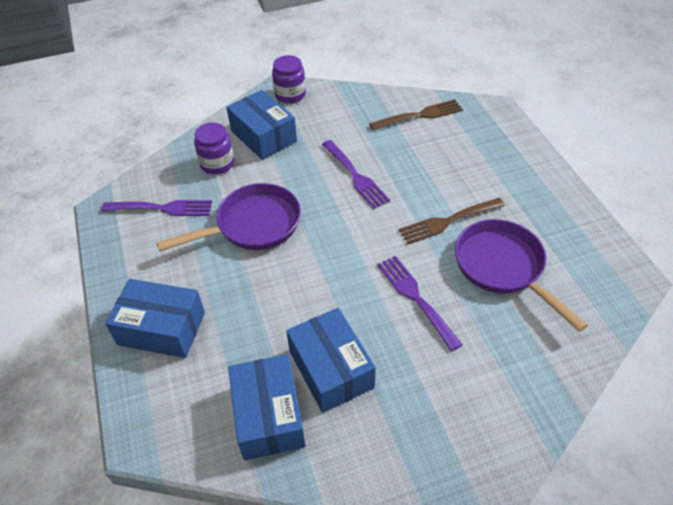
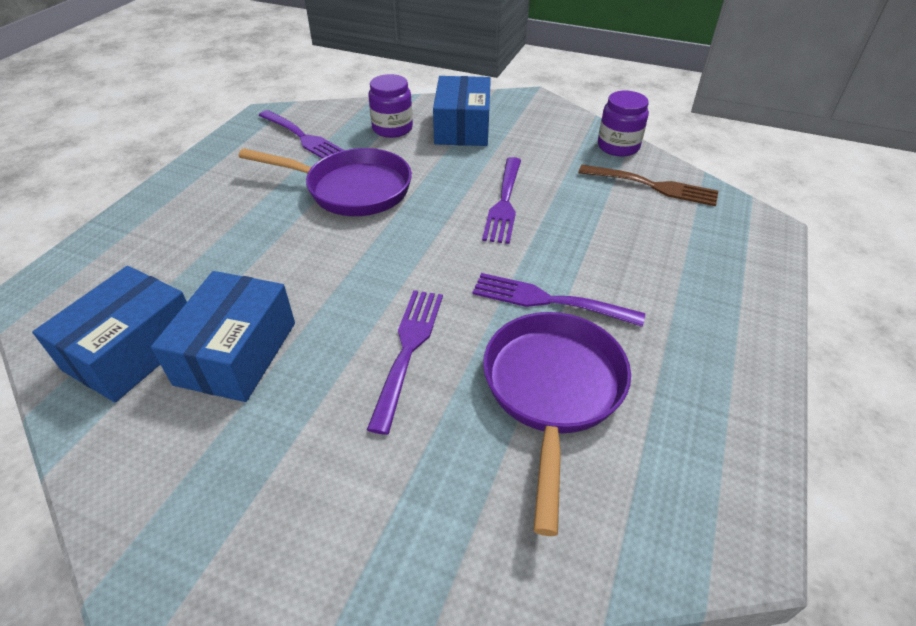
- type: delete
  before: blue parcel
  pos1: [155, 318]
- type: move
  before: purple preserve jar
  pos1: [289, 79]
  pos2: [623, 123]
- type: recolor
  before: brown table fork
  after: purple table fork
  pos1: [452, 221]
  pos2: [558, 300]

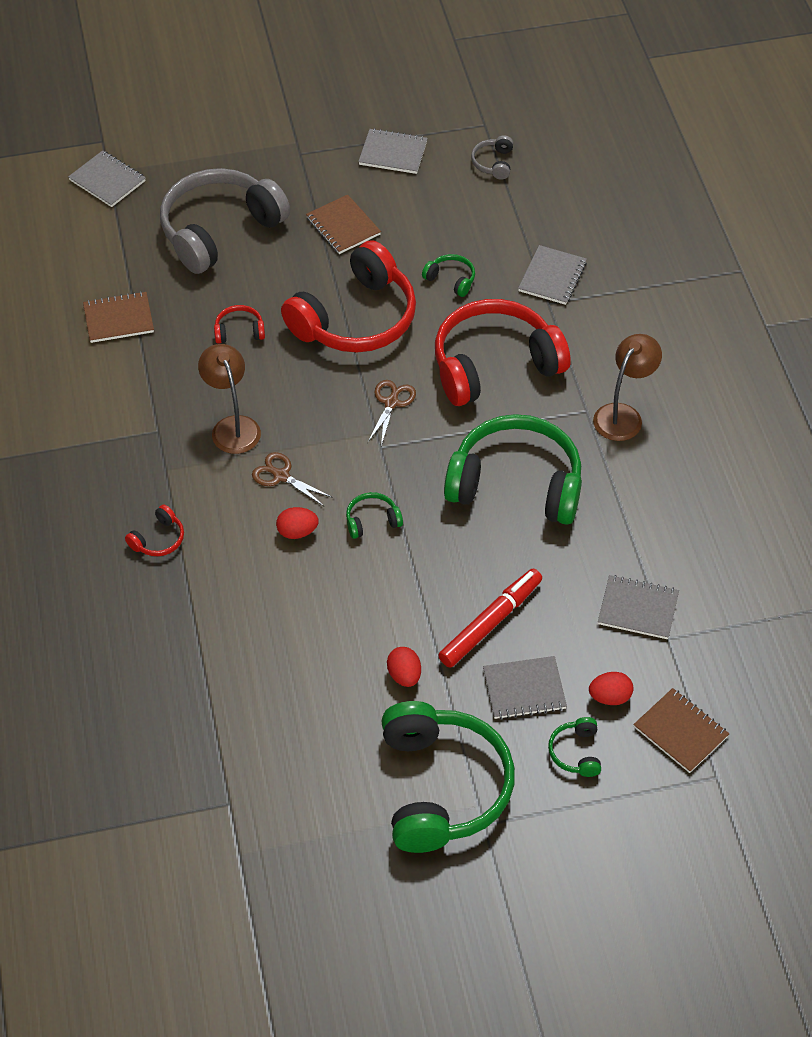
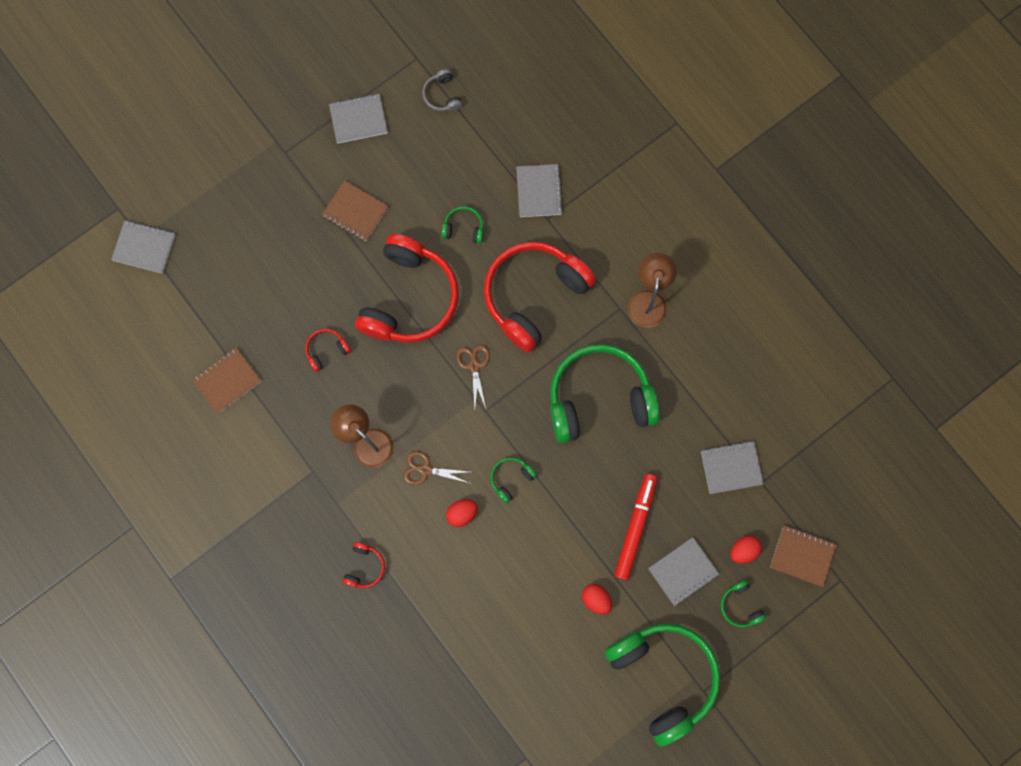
- type: delete
  before: ash-grey headphones
  pos1: [225, 221]

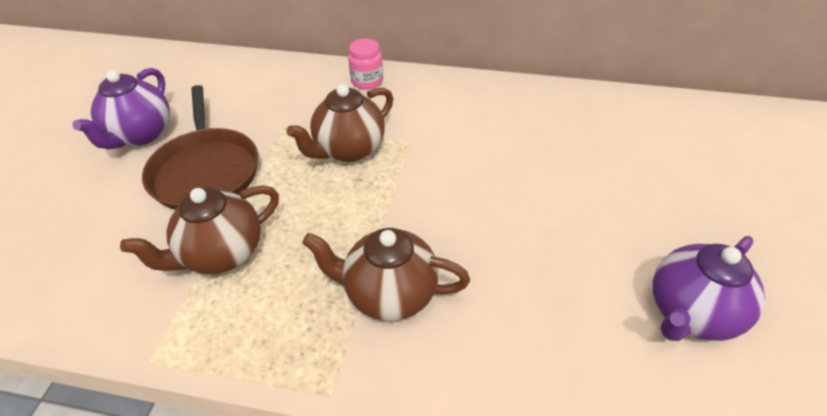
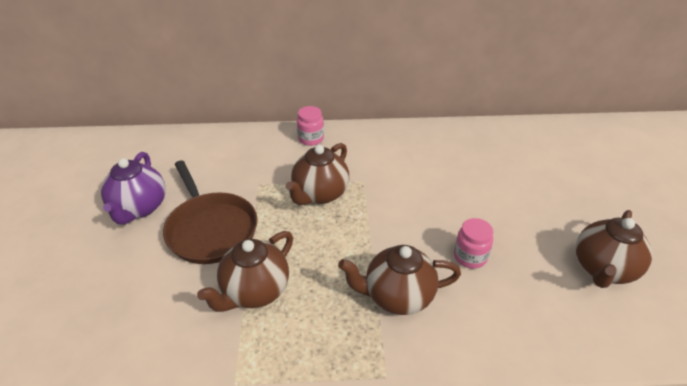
- type: insert
  after: rosy preserve jar
  pos2: [473, 243]
- type: recolor
  before: purple china teapot
  after: brown china teapot
  pos1: [709, 288]
  pos2: [614, 249]

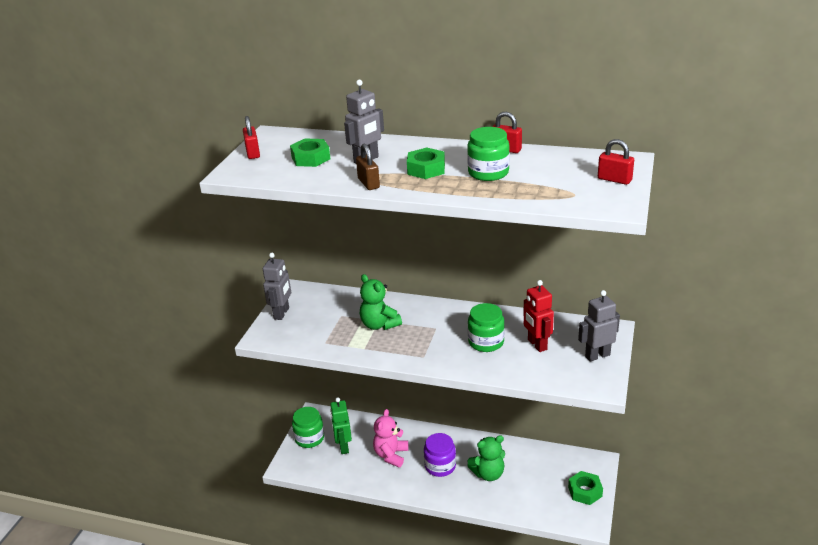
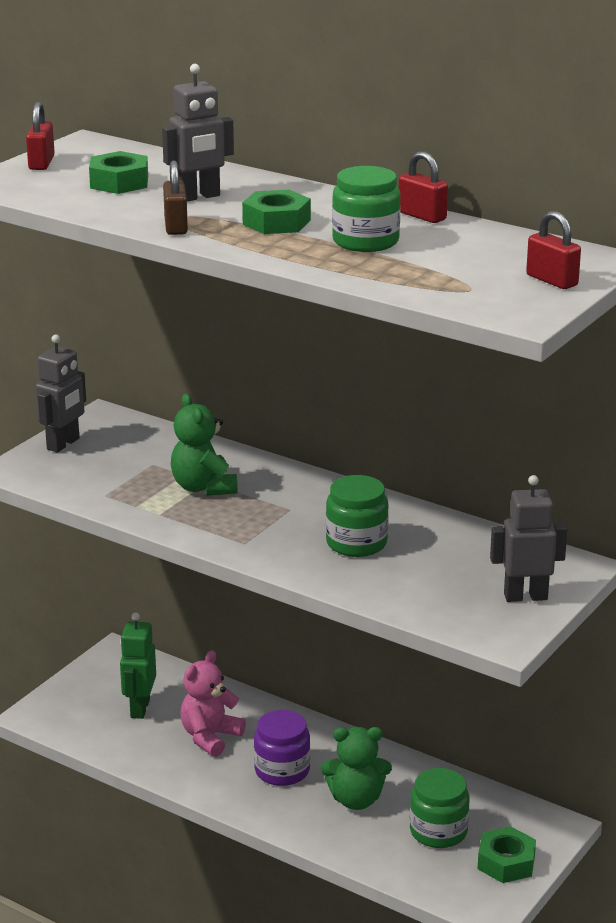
- type: delete
  before: red toy robot
  pos1: [538, 316]
- type: move
  before: emerald preserve jar
  pos1: [308, 427]
  pos2: [439, 808]

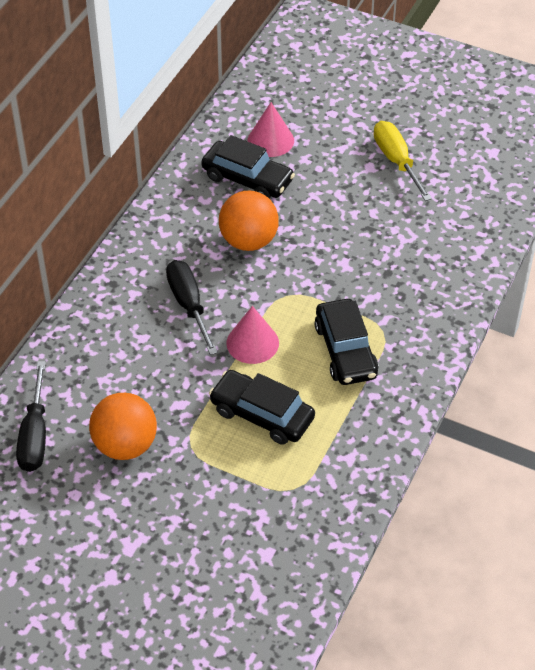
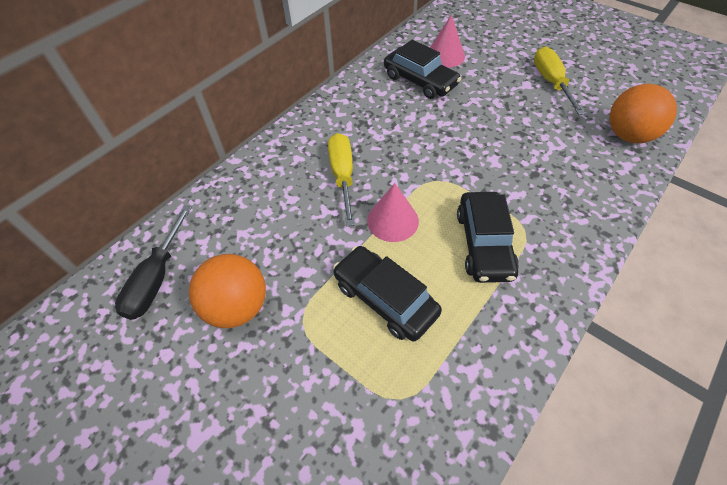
- type: move
  before: orange sphere
  pos1: [249, 221]
  pos2: [643, 113]
- type: recolor
  before: jet-black hand screwdriver
  after: golden hand screwdriver
  pos1: [192, 307]
  pos2: [341, 179]

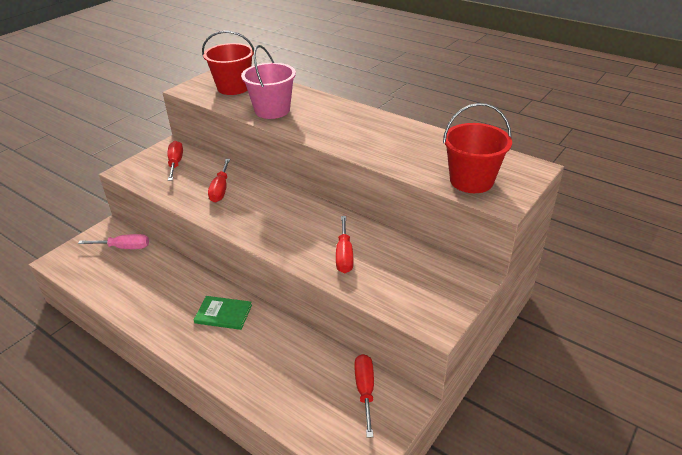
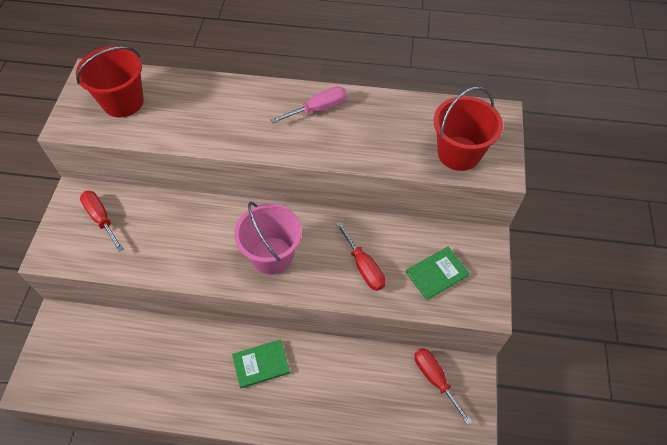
- type: delete
  before: red hand screwdriver
  pos1: [219, 180]
- type: insert
  after: emerald hardback
  pos2: [438, 273]
- type: move
  before: rosy hand screwdriver
  pos1: [113, 241]
  pos2: [309, 104]
- type: move
  before: rosy sand bucket
  pos1: [268, 82]
  pos2: [268, 238]

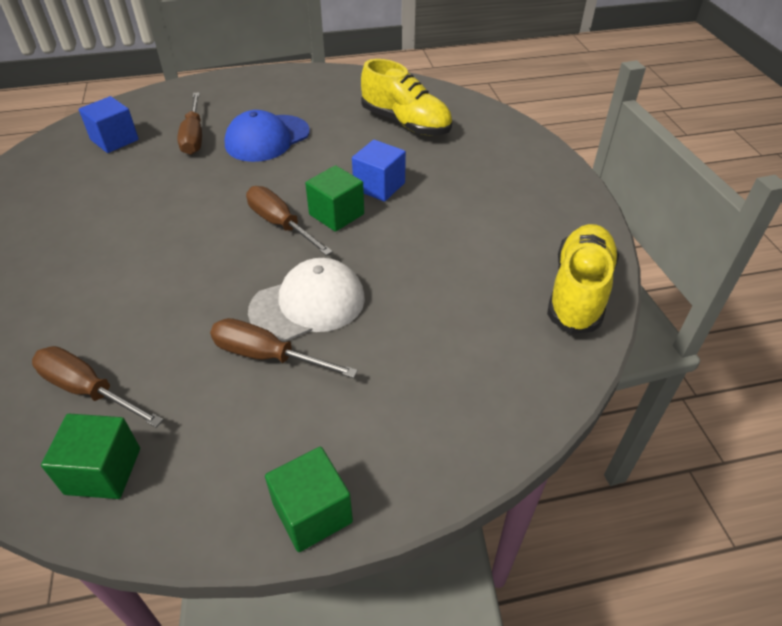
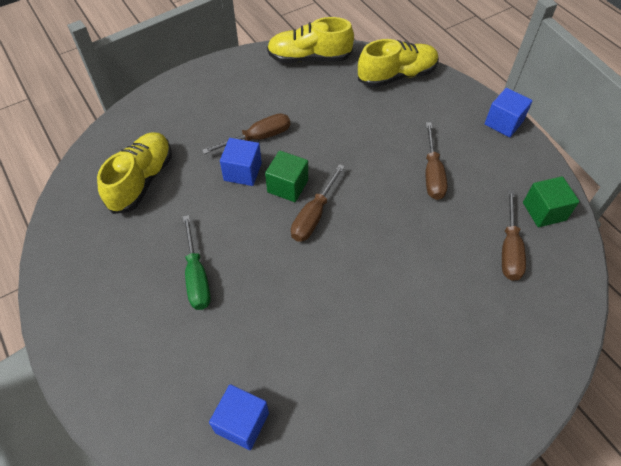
- type: delete
  before: white peaked cap
  pos1: [306, 300]
- type: insert
  after: golden sneaker
  pos2: [398, 63]
- type: move
  before: brown hand screwdriver
  pos1: [189, 123]
  pos2: [246, 133]
- type: replace
  before: blue peaked cap
  after: emerald hand screwdriver
  pos1: [267, 136]
  pos2: [197, 262]
- type: recolor
  before: emerald block
  after: blue block
  pos1: [309, 499]
  pos2: [508, 112]

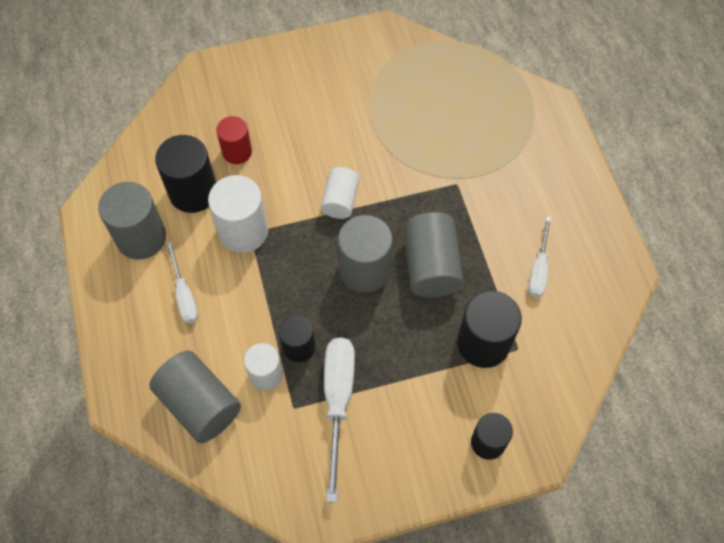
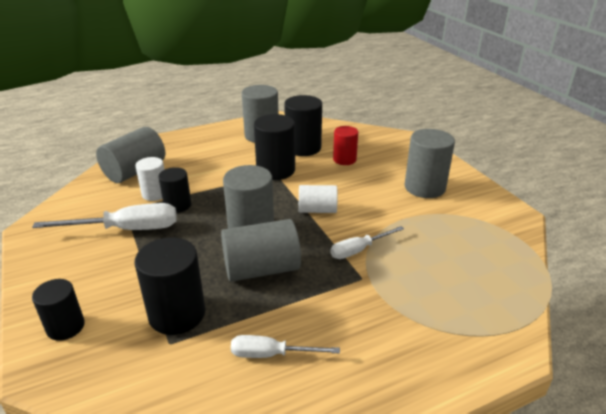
- type: insert
  after: ash-grey cylinder shape
  pos2: [430, 163]
- type: move
  before: white hand screwdriver
  pos1: [182, 282]
  pos2: [367, 242]
- type: recolor
  before: white cylinder shape
  after: jet-black cylinder shape
  pos1: [238, 214]
  pos2: [274, 147]

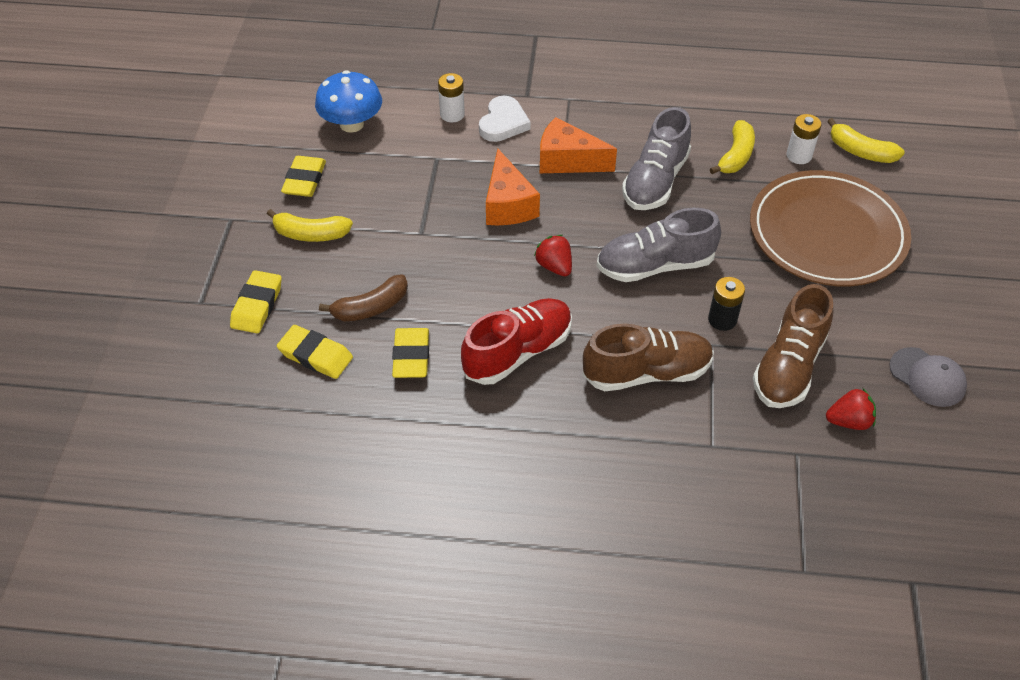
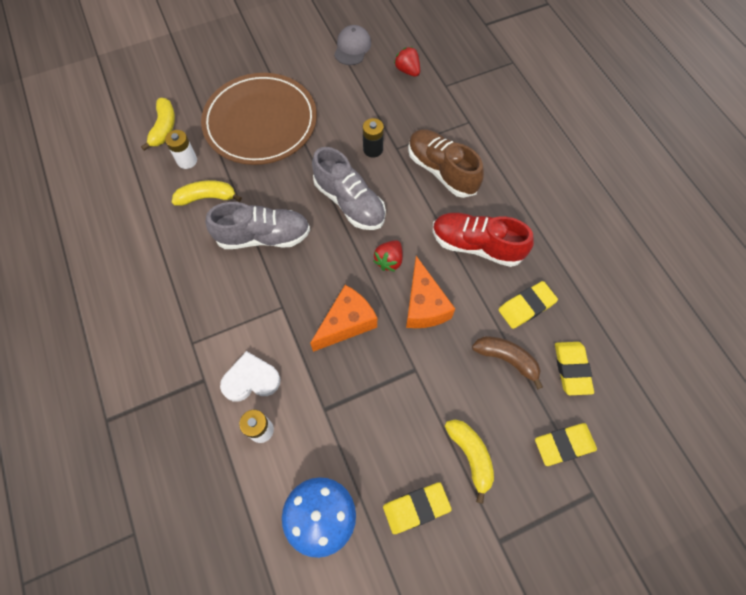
- type: delete
  before: brown sneaker
  pos1: [793, 346]
- type: move
  before: orange cheese wedge
  pos1: [578, 145]
  pos2: [430, 292]

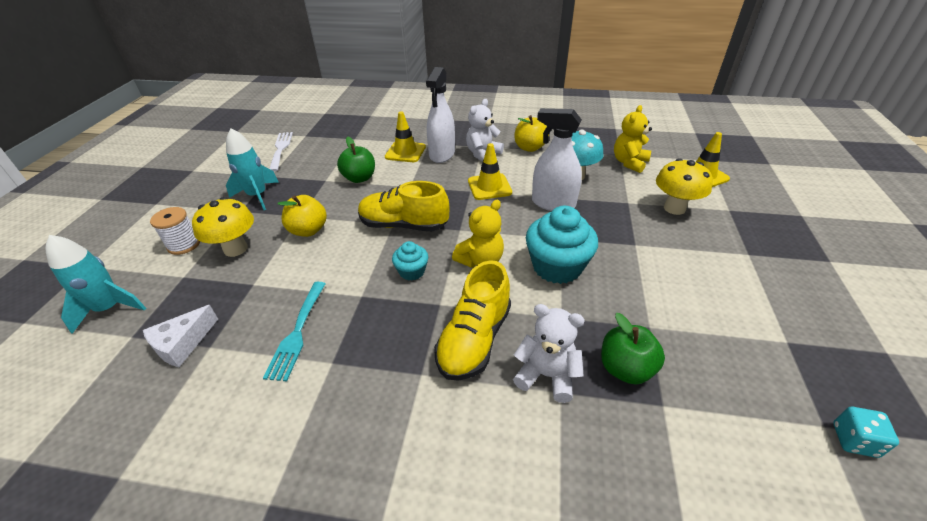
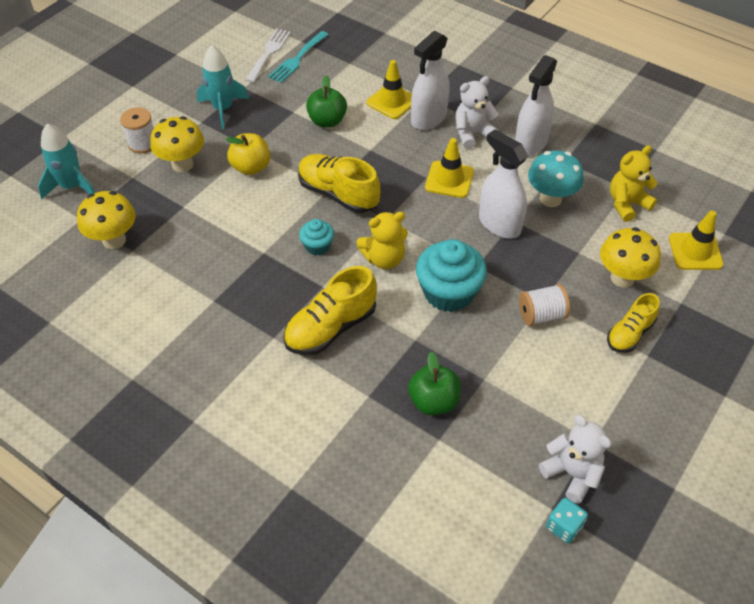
- type: insert
  after: white spool
  pos2: [544, 305]
- type: insert
  after: golden sneaker
  pos2: [633, 323]
- type: move
  before: turquoise table fork
  pos1: [294, 331]
  pos2: [298, 57]
- type: move
  before: white teddy
  pos1: [549, 353]
  pos2: [575, 459]
- type: replace
  before: white cheese wedge
  after: golden mushroom
  pos1: [180, 336]
  pos2: [106, 220]
- type: replace
  before: golden apple
  after: white sprayer
  pos1: [531, 133]
  pos2: [536, 105]

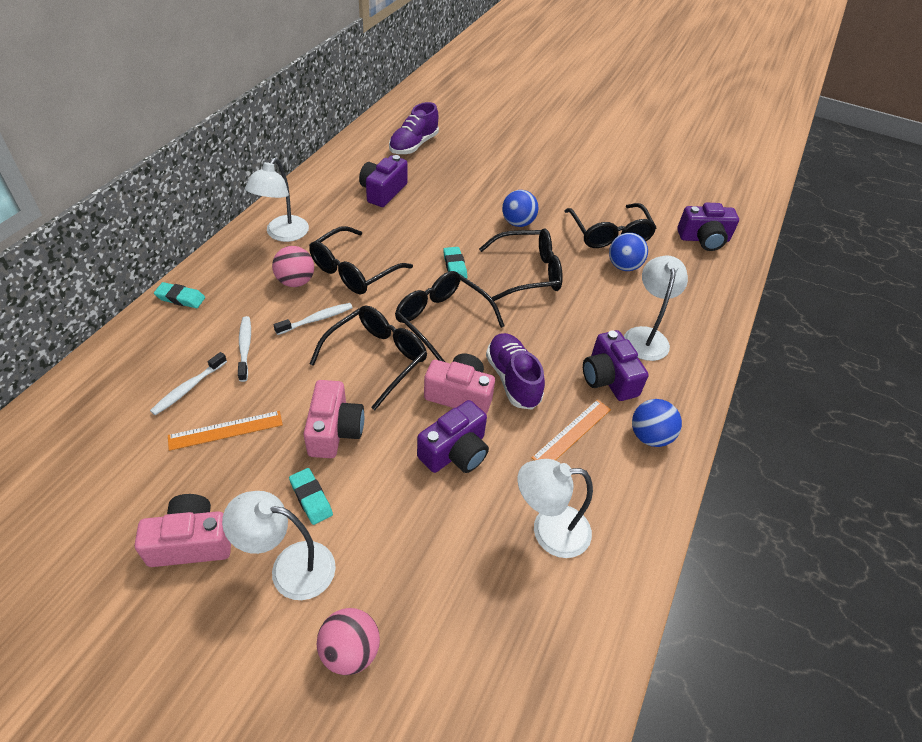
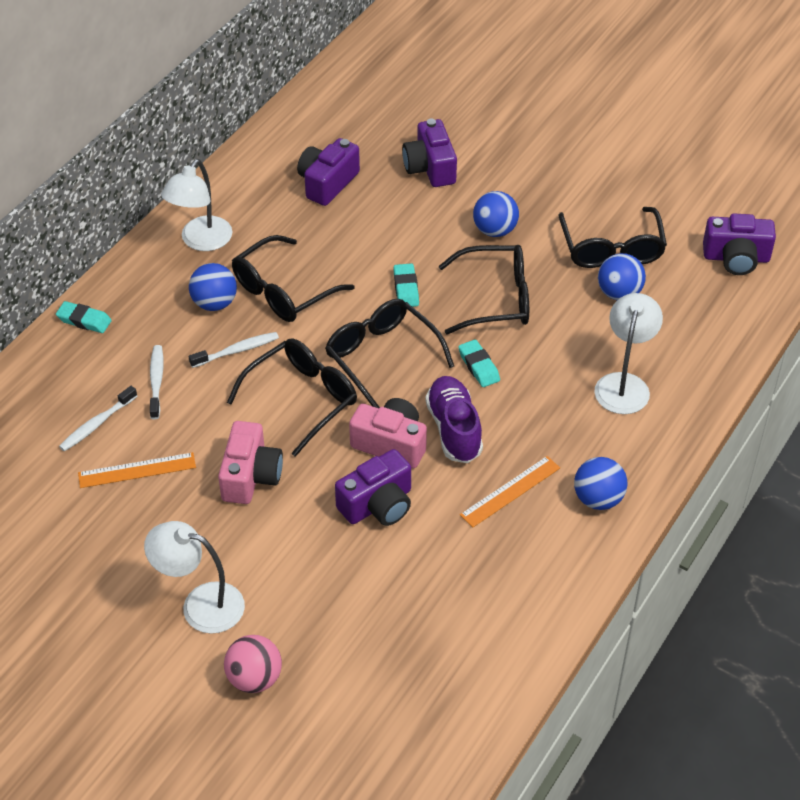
- type: delete
  before: rosy compact camera
  pos1: [183, 530]
- type: delete
  before: purple sneaker
  pos1: [414, 128]
- type: delete
  before: white desk lamp
  pos1: [555, 508]
- type: move
  before: turquoise gum eraser
  pos1: [311, 496]
  pos2: [479, 363]
- type: move
  before: purple compact camera
  pos1: [616, 365]
  pos2: [429, 153]
- type: recolor
  before: rosy sphere
  after: blue sphere
  pos1: [293, 266]
  pos2: [213, 287]

